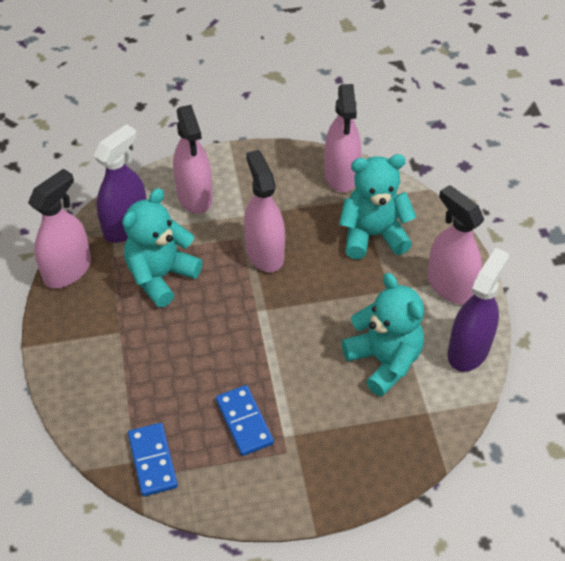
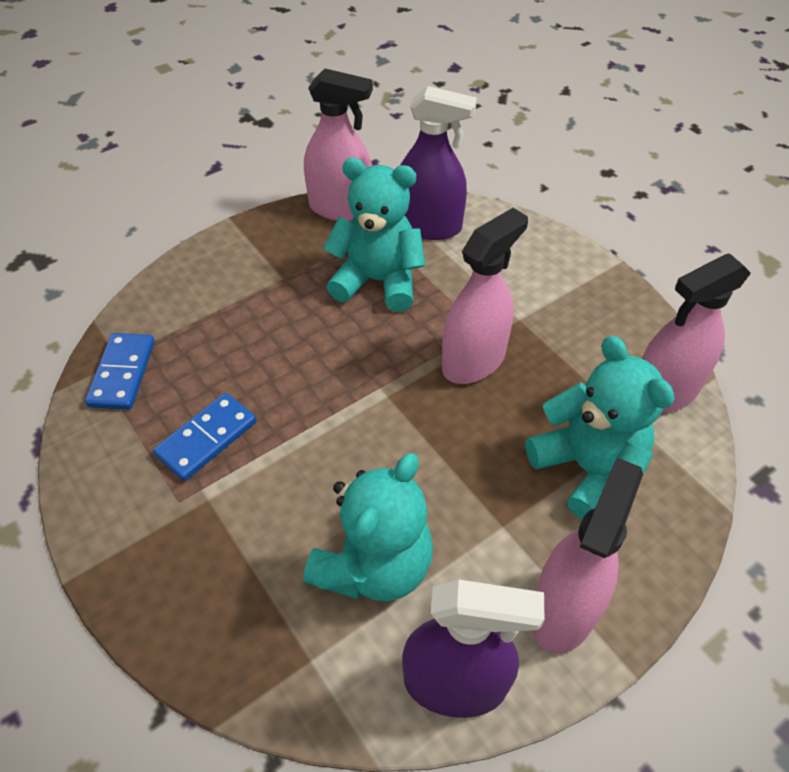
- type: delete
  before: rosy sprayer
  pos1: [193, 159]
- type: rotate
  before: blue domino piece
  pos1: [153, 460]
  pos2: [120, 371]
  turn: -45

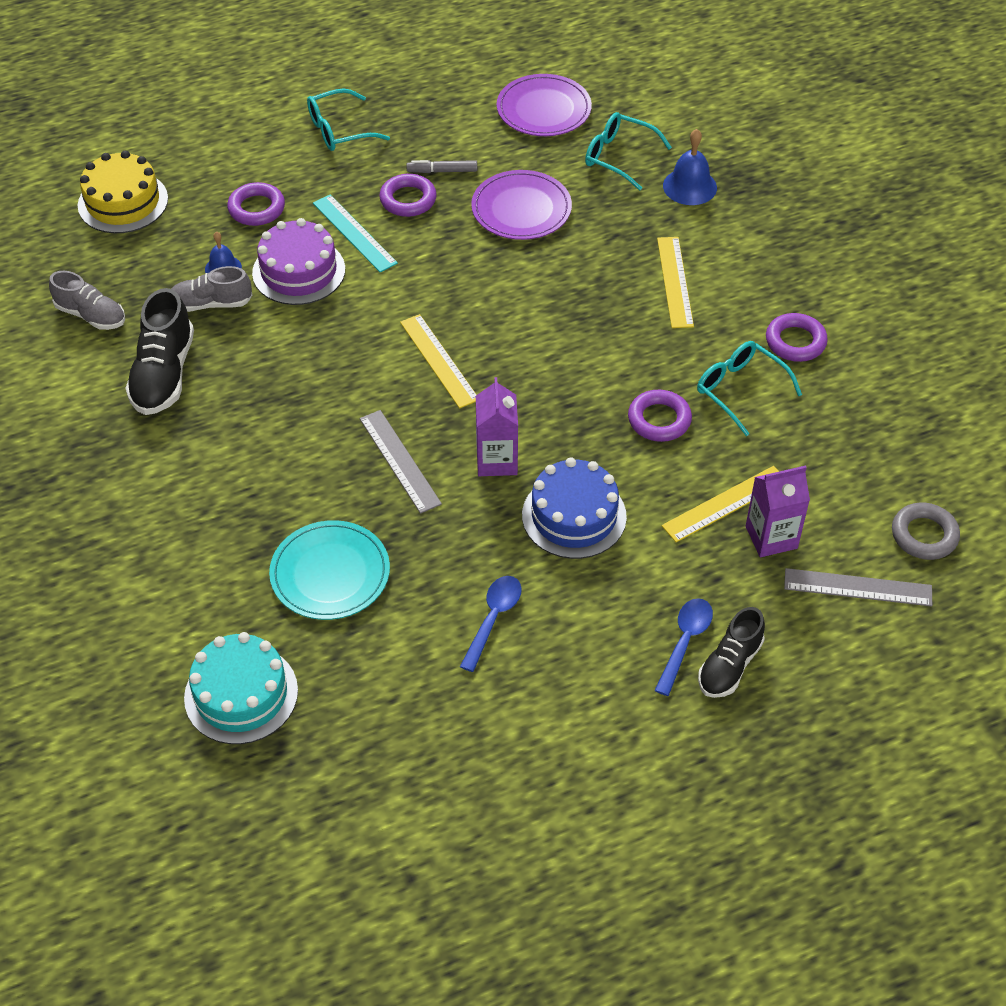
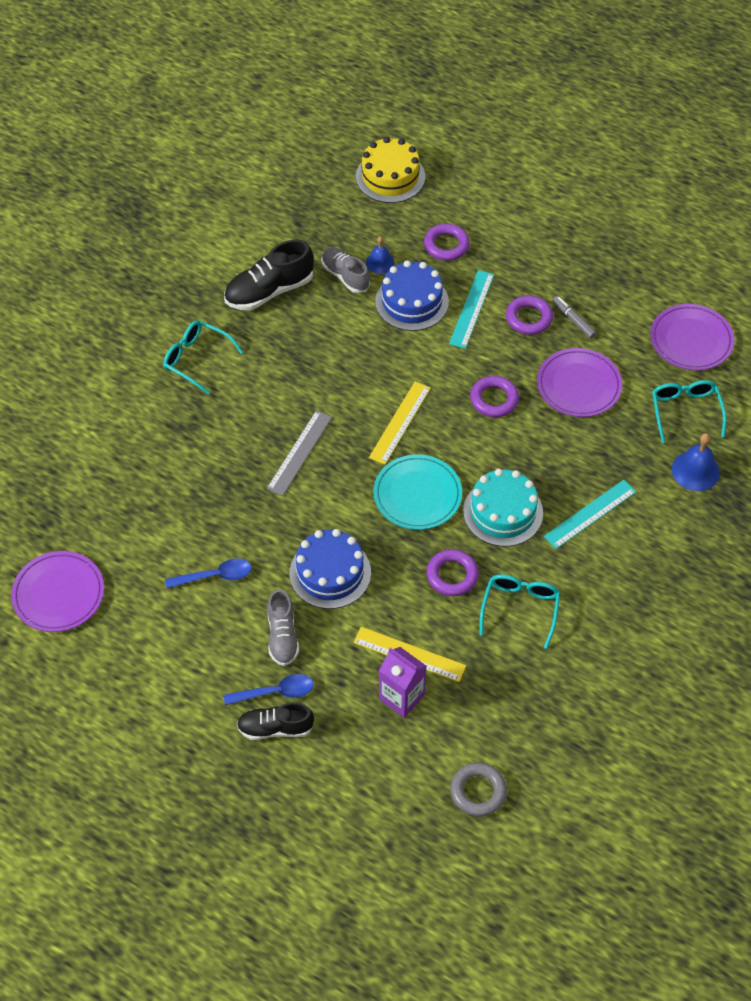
- type: delete
  before: purple juice carton
  pos1: [497, 426]
- type: delete
  before: ash-grey measuring stick
  pos1: [858, 587]
- type: insert
  after: purple flat dish
  pos2: [57, 591]
- type: move
  before: ash-grey sneaker
  pos1: [87, 300]
  pos2: [283, 627]
- type: move
  before: turquoise gateau
  pos1: [241, 688]
  pos2: [503, 508]
- type: move
  before: turquoise flat dish
  pos1: [329, 570]
  pos2: [418, 492]
- type: move
  before: turquoise eyeglasses
  pos1: [348, 119]
  pos2: [203, 357]
- type: move
  before: purple torus
  pos1: [797, 337]
  pos2: [494, 396]
- type: recolor
  before: purple gateau
  after: blue gateau
  pos1: [298, 261]
  pos2: [412, 295]
- type: recolor
  before: golden measuring stick
  after: turquoise measuring stick
  pos1: [675, 282]
  pos2: [590, 514]

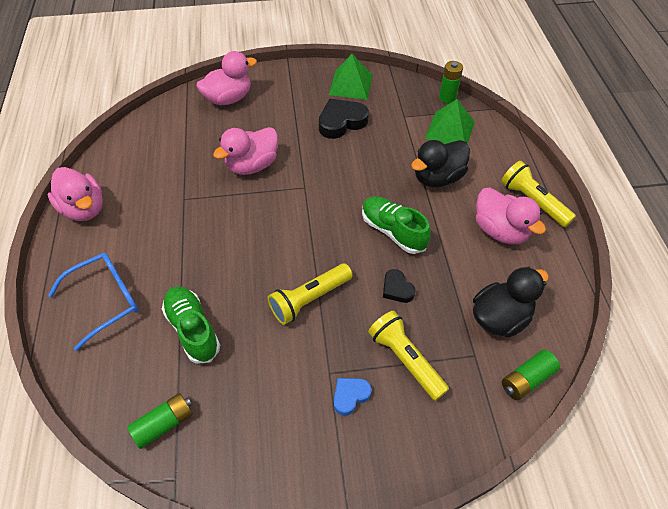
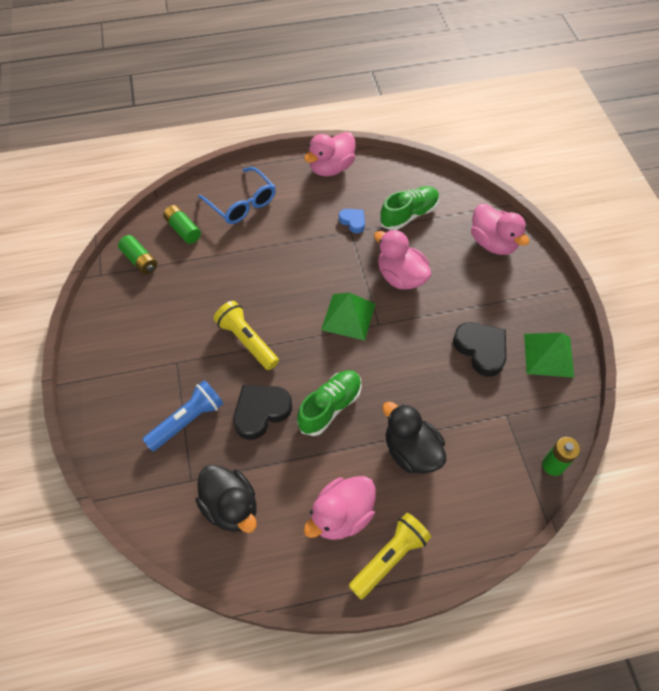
- type: move
  before: emerald sneaker
  pos1: [191, 325]
  pos2: [409, 208]
- type: move
  before: blue love heart
  pos1: [352, 397]
  pos2: [352, 221]
- type: move
  before: emerald pyramid shape
  pos1: [450, 121]
  pos2: [348, 316]
- type: move
  before: emerald AA battery
  pos1: [531, 375]
  pos2: [182, 224]
- type: recolor
  before: golden flashlight
  after: blue flashlight
  pos1: [408, 356]
  pos2: [183, 416]
- type: resize
  before: jet-black love heart
  pos1: [399, 286]
  pos2: [262, 412]
  scale: 1.76

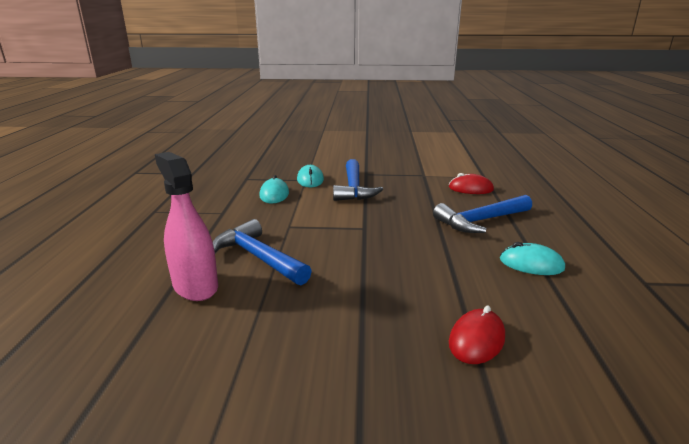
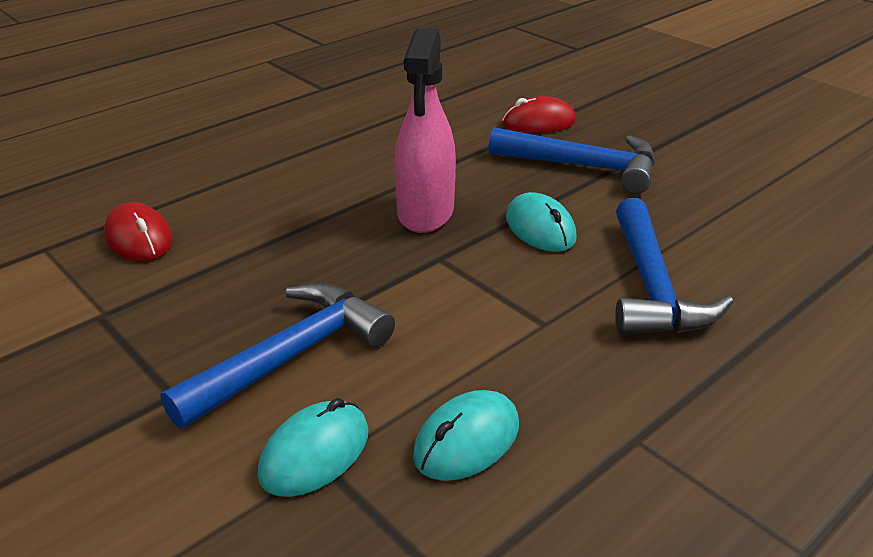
- type: move
  before: rosy sprayer
  pos1: [186, 226]
  pos2: [425, 130]
- type: move
  before: blue carpenter's hammer
  pos1: [482, 214]
  pos2: [572, 160]
- type: move
  before: turquoise PC mouse
  pos1: [532, 258]
  pos2: [541, 222]

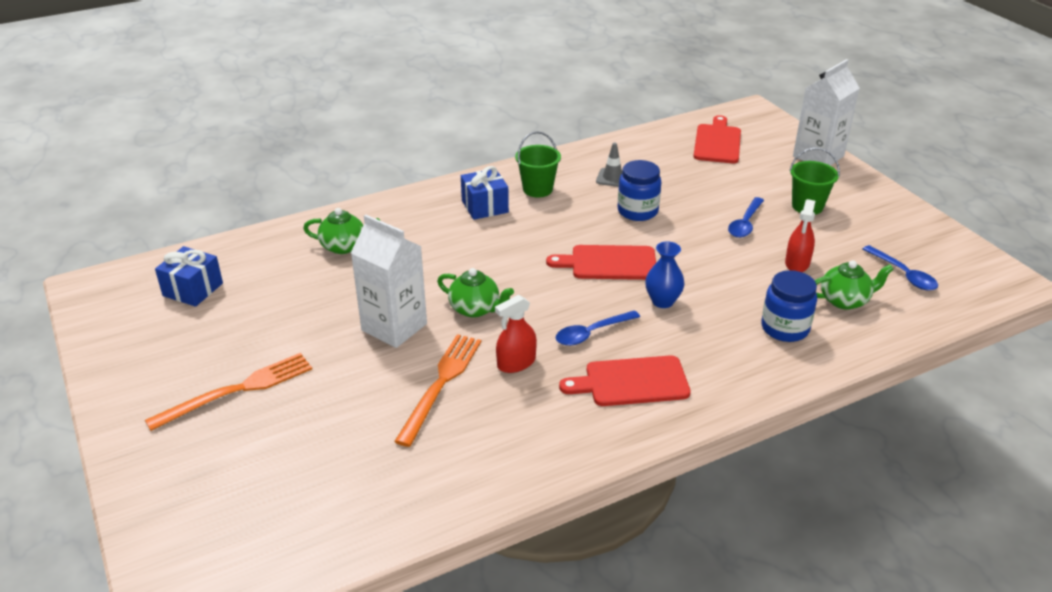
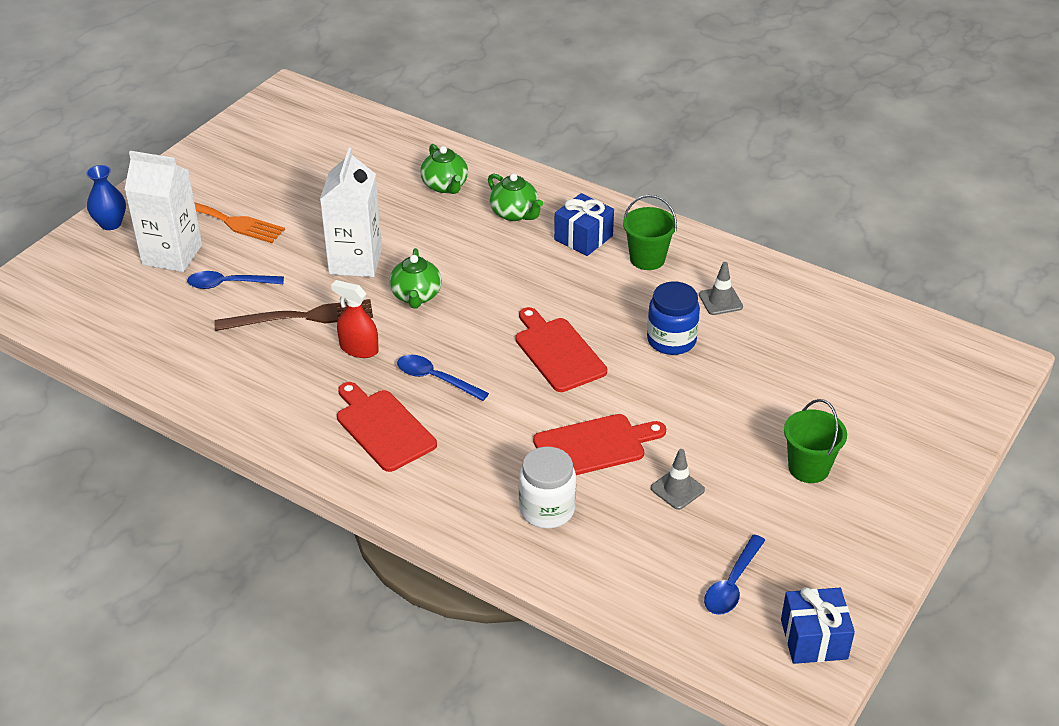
- type: move
  before: blue present
  pos1: [189, 276]
  pos2: [818, 625]
- type: move
  before: blue tall vase
  pos1: [665, 274]
  pos2: [106, 197]
- type: move
  before: red chopping board
  pos1: [717, 139]
  pos2: [599, 444]
- type: move
  before: blue tablespoon
  pos1: [746, 217]
  pos2: [235, 280]
- type: move
  before: white juice carton
  pos1: [826, 112]
  pos2: [163, 211]
- type: move
  before: emerald china teapot
  pos1: [854, 285]
  pos2: [515, 197]
- type: replace
  before: red sprayer
  after: ash-grey safety cone
  pos1: [800, 235]
  pos2: [678, 479]
- type: recolor
  before: orange table fork
  after: brown table fork
  pos1: [437, 390]
  pos2: [293, 315]
- type: recolor
  before: blue preserve jar
  after: white preserve jar
  pos1: [789, 306]
  pos2: [547, 487]

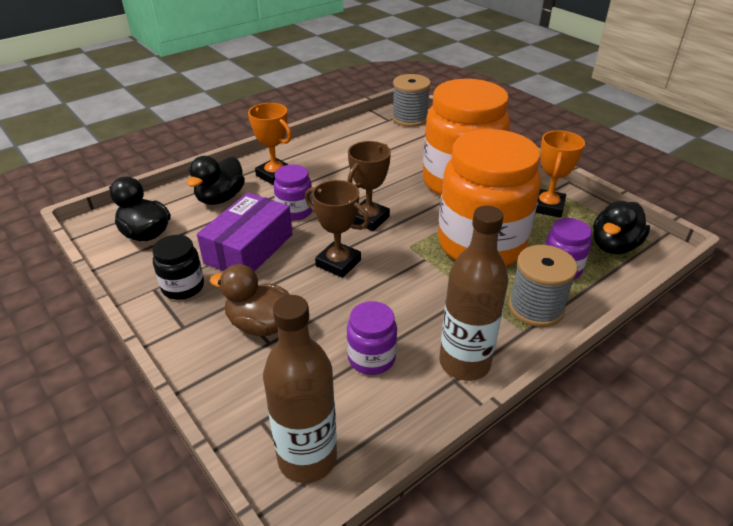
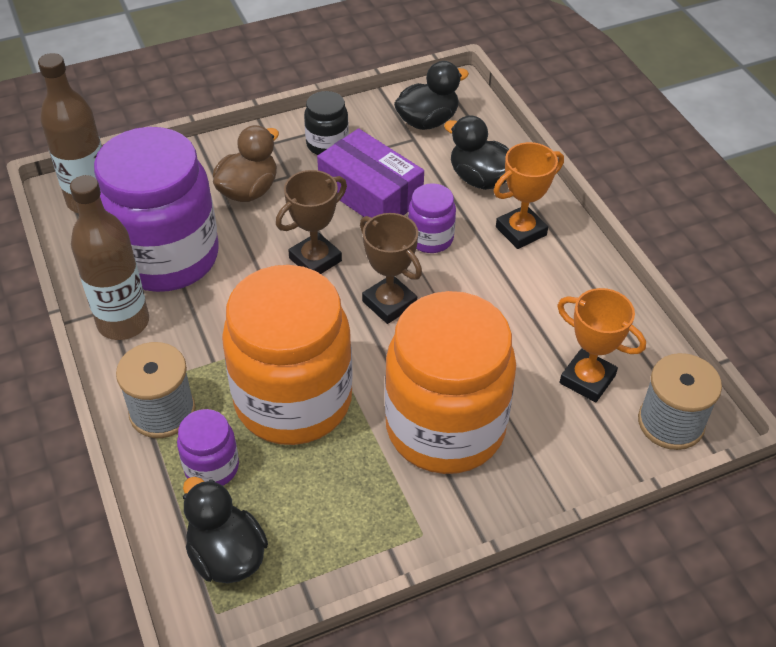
- type: move
  before: orange award cup
  pos1: [560, 174]
  pos2: [601, 345]
- type: resize
  before: purple preserve jar
  pos1: [372, 338]
  pos2: [156, 209]
  scale: 2.25

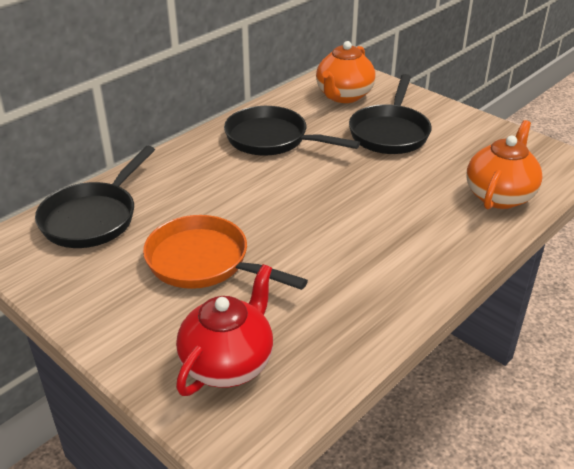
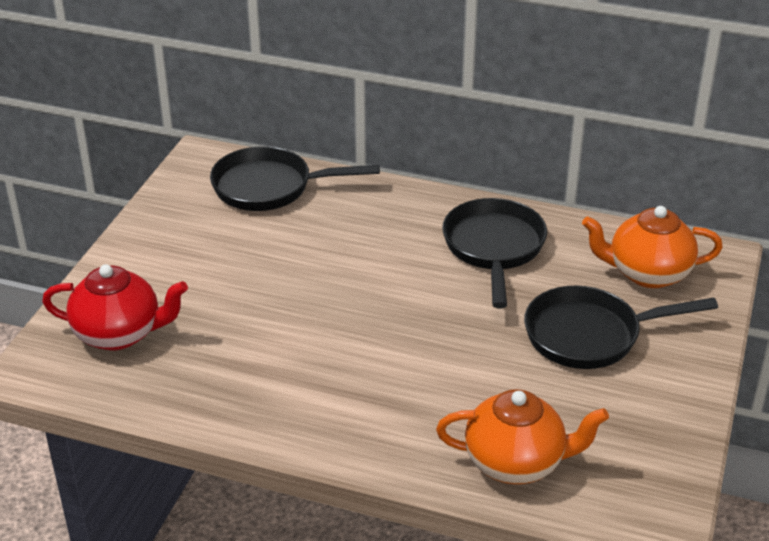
- type: delete
  before: orange frying pan
  pos1: [225, 252]

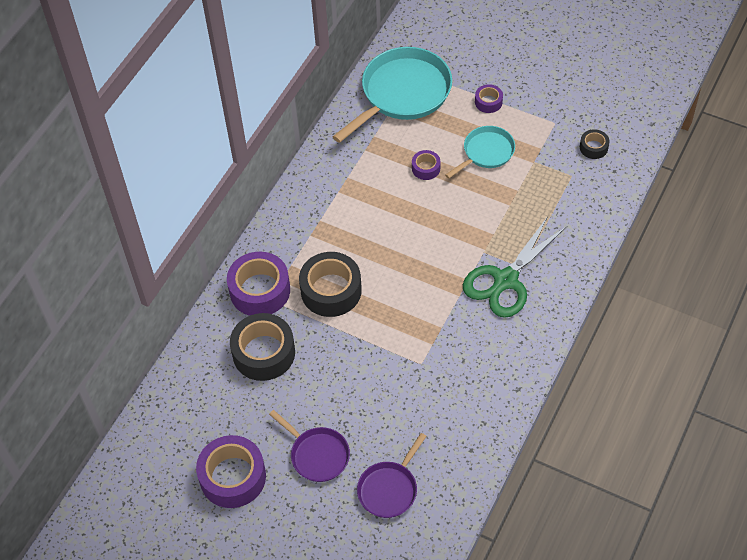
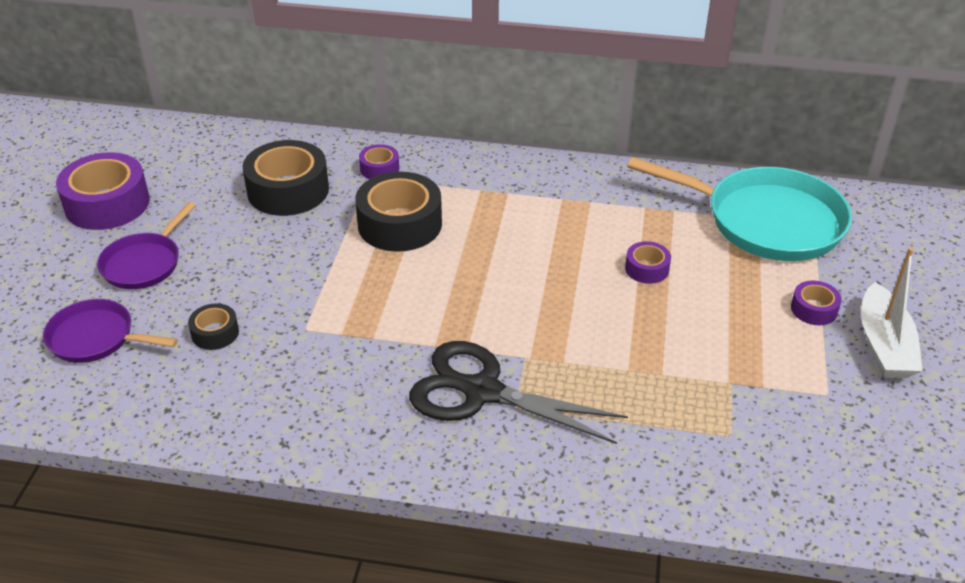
- type: delete
  before: turquoise frying pan
  pos1: [480, 152]
- type: insert
  after: white boat
  pos2: [892, 313]
- type: move
  before: jet-black sticky tape
  pos1: [595, 144]
  pos2: [213, 326]
- type: recolor
  before: emerald pair of scissors
  after: jet-black pair of scissors
  pos1: [515, 267]
  pos2: [518, 392]
- type: resize
  before: purple sticky tape
  pos1: [258, 284]
  pos2: [379, 161]
  scale: 0.5

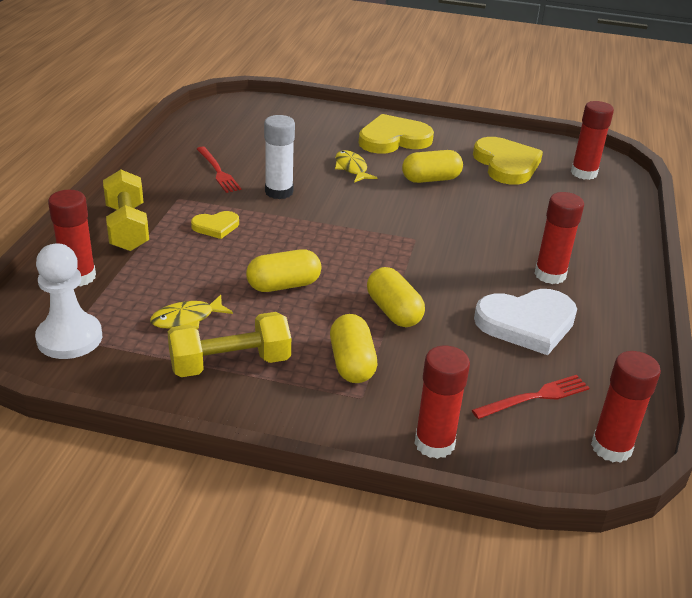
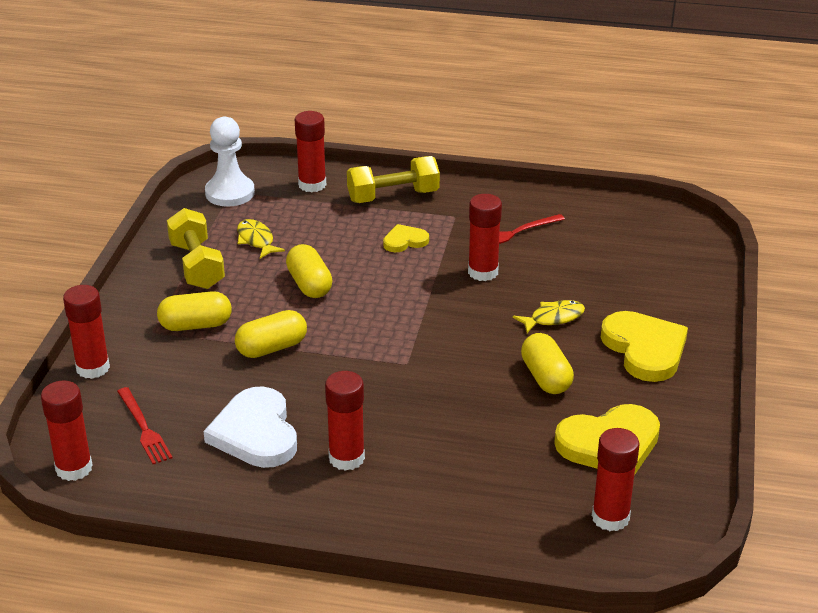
- type: recolor
  before: white glue
  after: red glue
  pos1: [279, 157]
  pos2: [485, 237]
- type: rotate
  before: golden love heart
  pos1: [215, 225]
  pos2: [406, 238]
  turn: 90

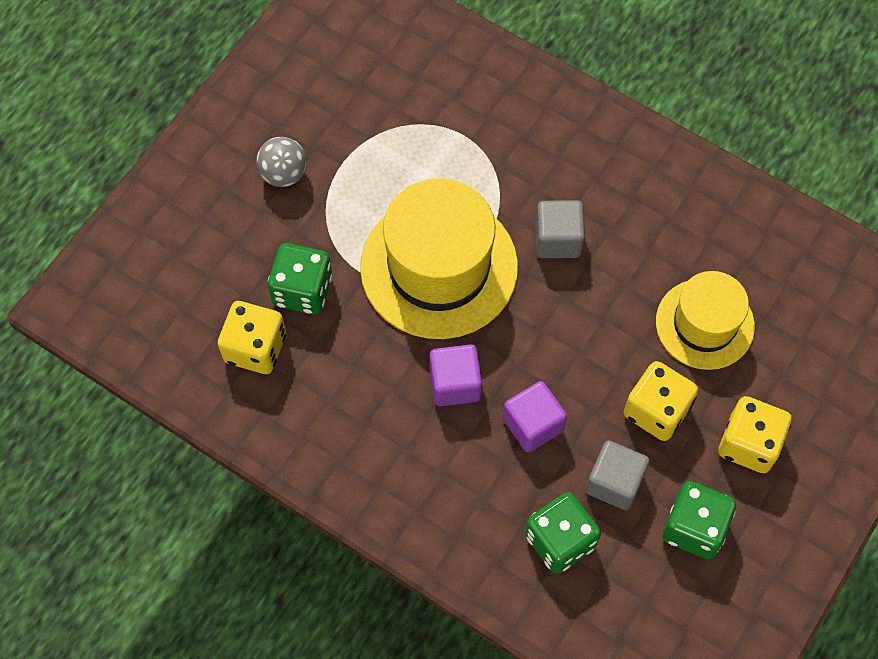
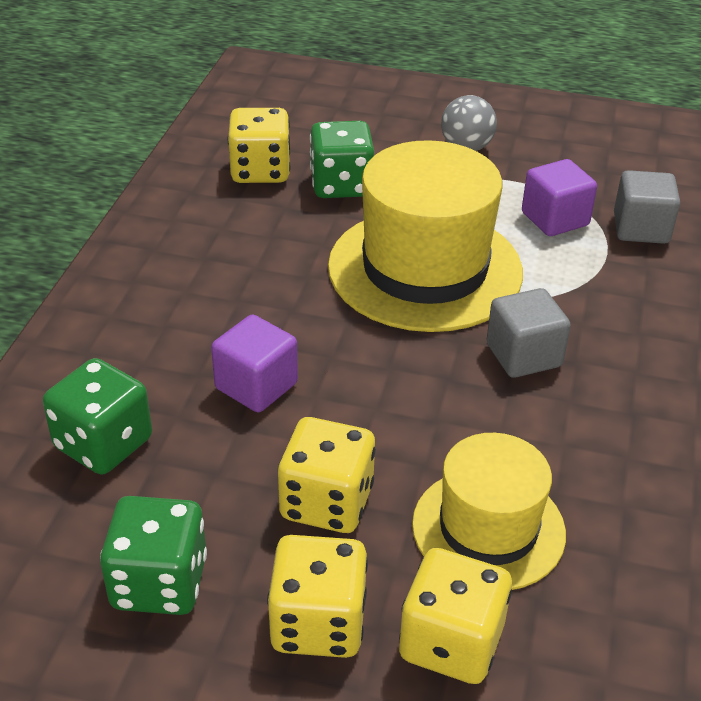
- type: insert
  after: golden game die
  pos2: [455, 616]
- type: move
  before: purple block
  pos1: [456, 375]
  pos2: [559, 197]
- type: move
  before: ash-grey block
  pos1: [618, 475]
  pos2: [647, 207]

